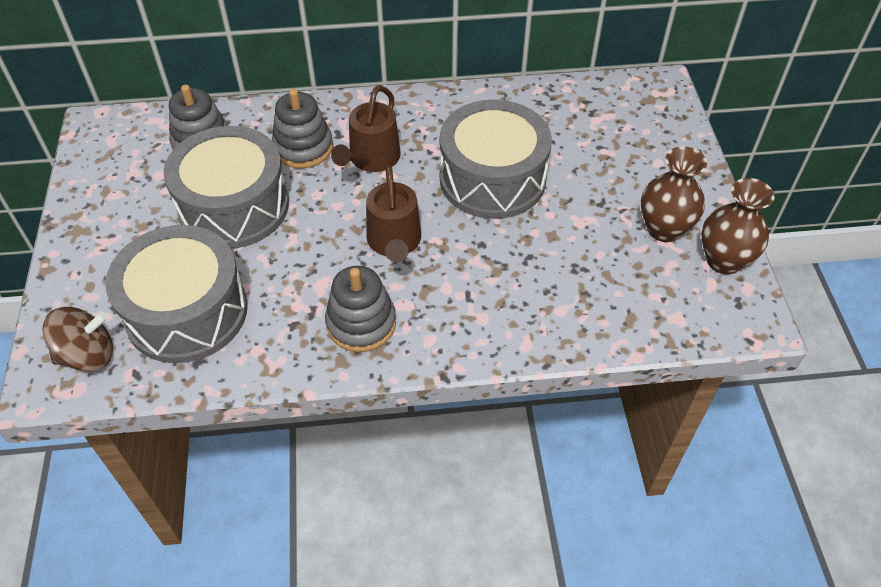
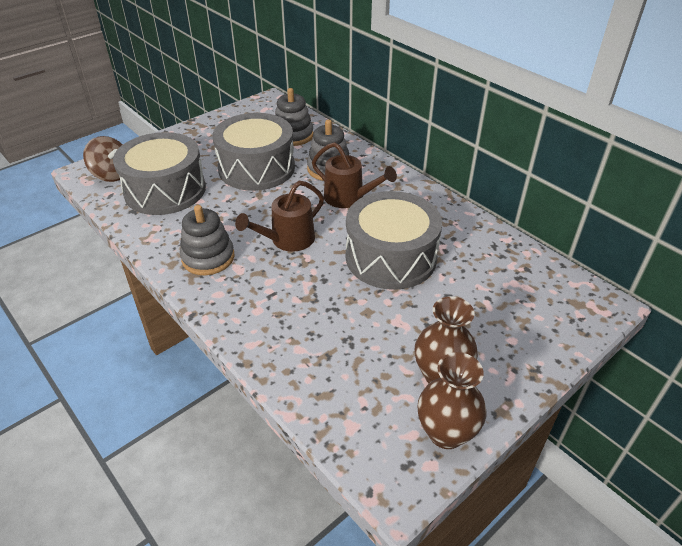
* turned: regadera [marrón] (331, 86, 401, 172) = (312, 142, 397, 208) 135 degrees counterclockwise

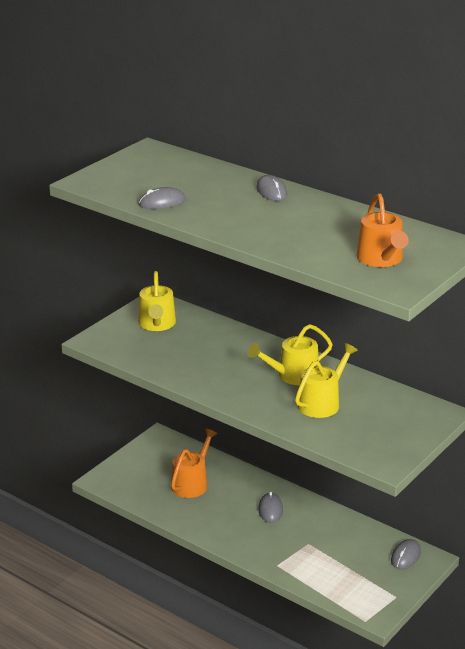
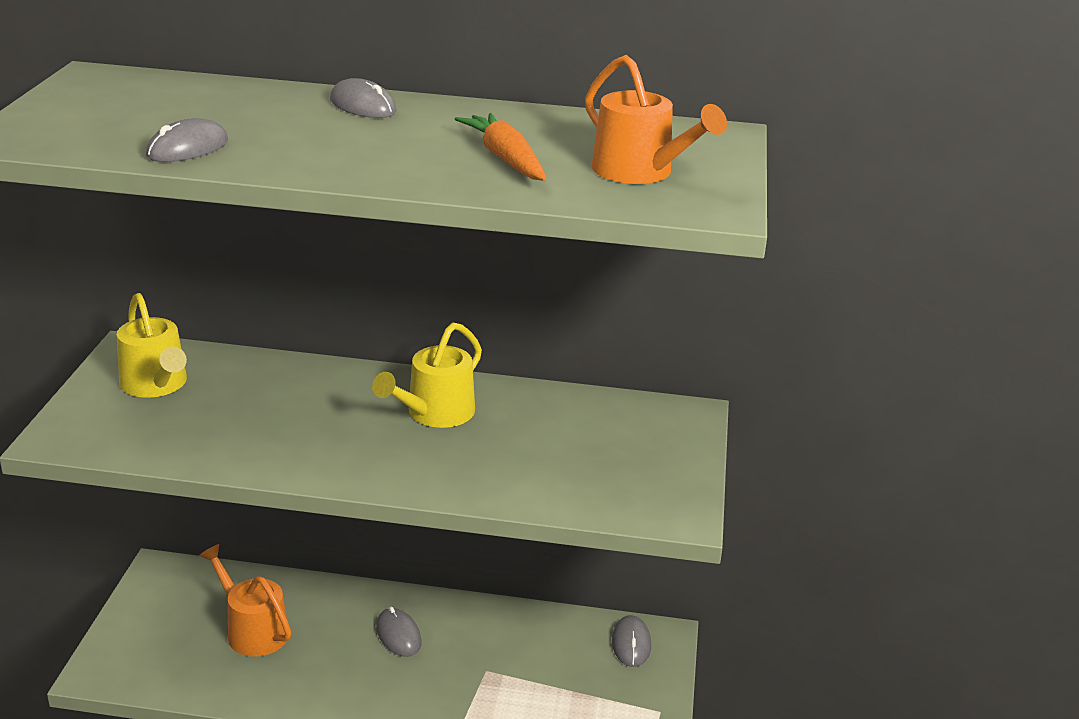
* removed: regadera [amarillo] (295, 343, 358, 418)
* turned: regadera [naranja] (171, 429, 218, 498) = (199, 544, 292, 657) 45 degrees counterclockwise
* added: zanahoria [naranja] (455, 113, 546, 181)

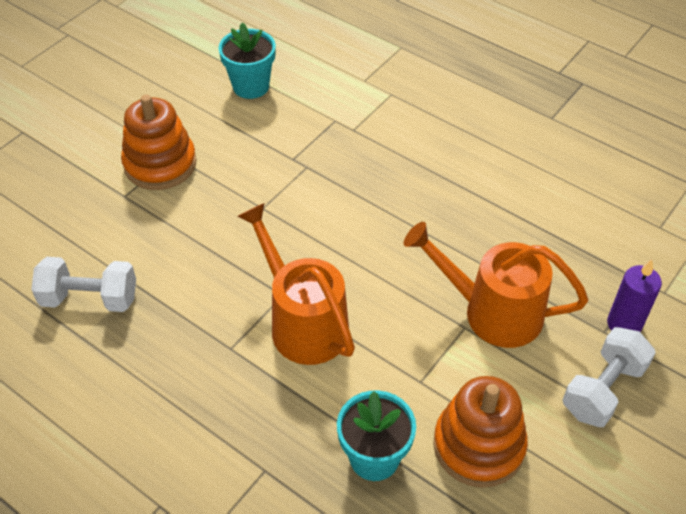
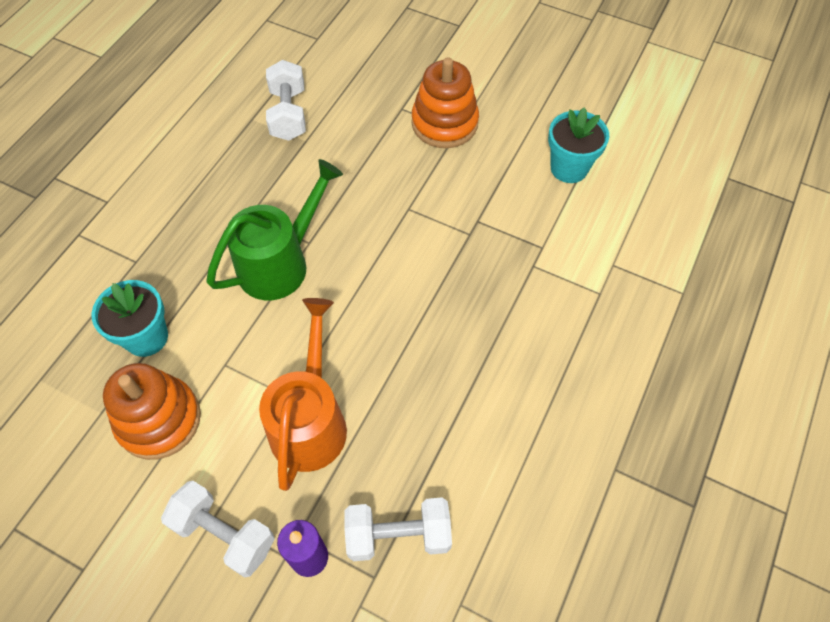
* recoloured: regadera [naranja] (237, 203, 355, 365) to regadera [verde] (207, 159, 343, 300)
* added: mancuerna [blanco] (344, 497, 452, 561)

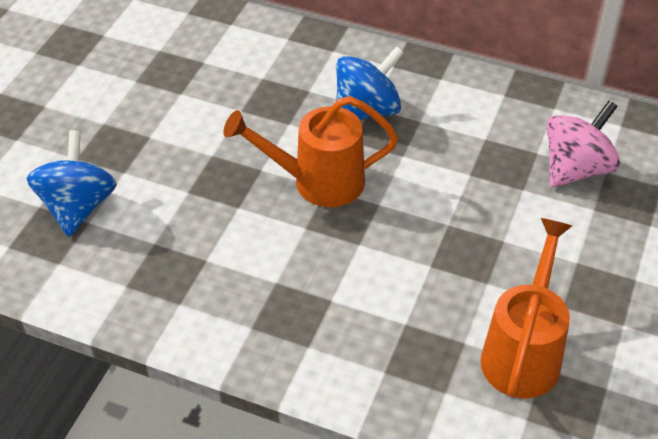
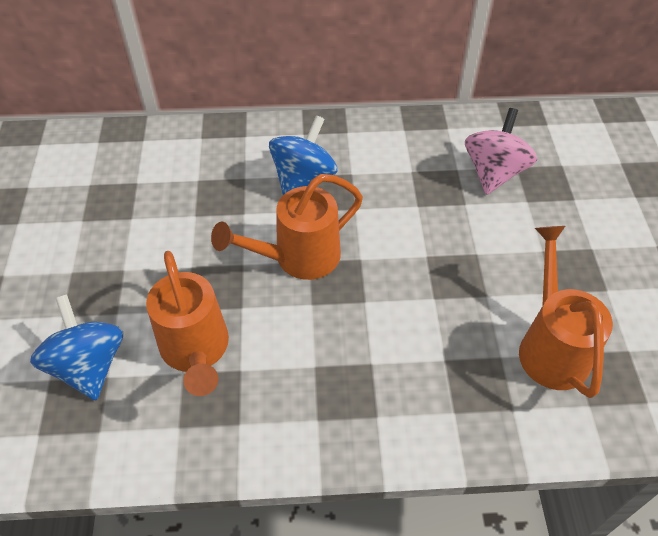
* added: regadera [naranja] (146, 251, 229, 396)

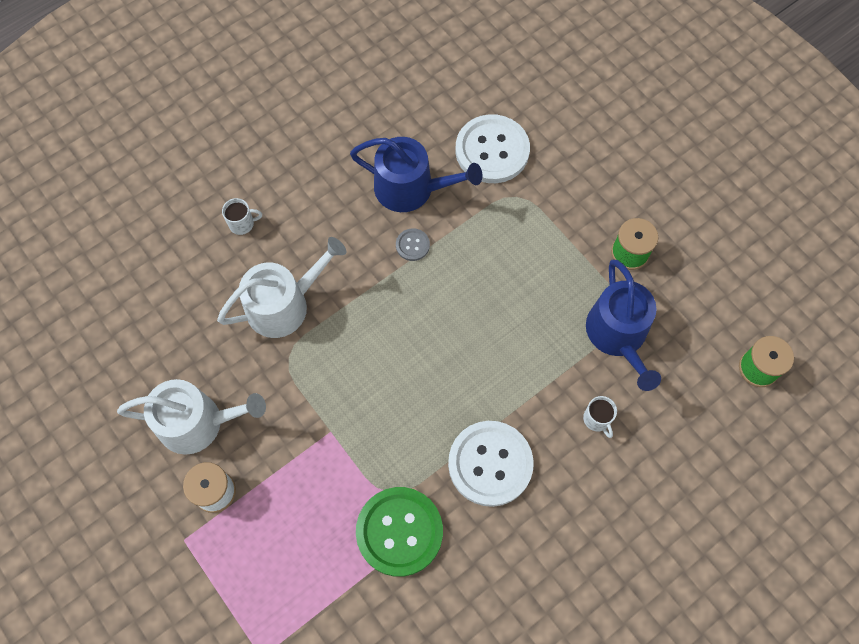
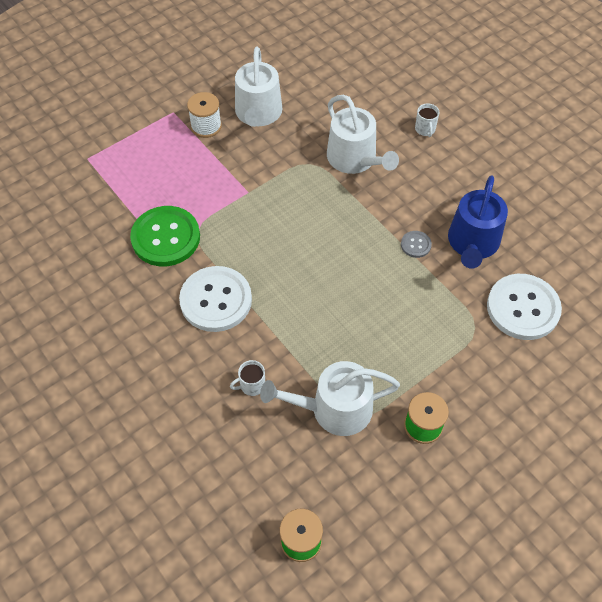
* recoloured: regadera [azul] (586, 260, 661, 391) to regadera [blanco] (260, 361, 400, 436)

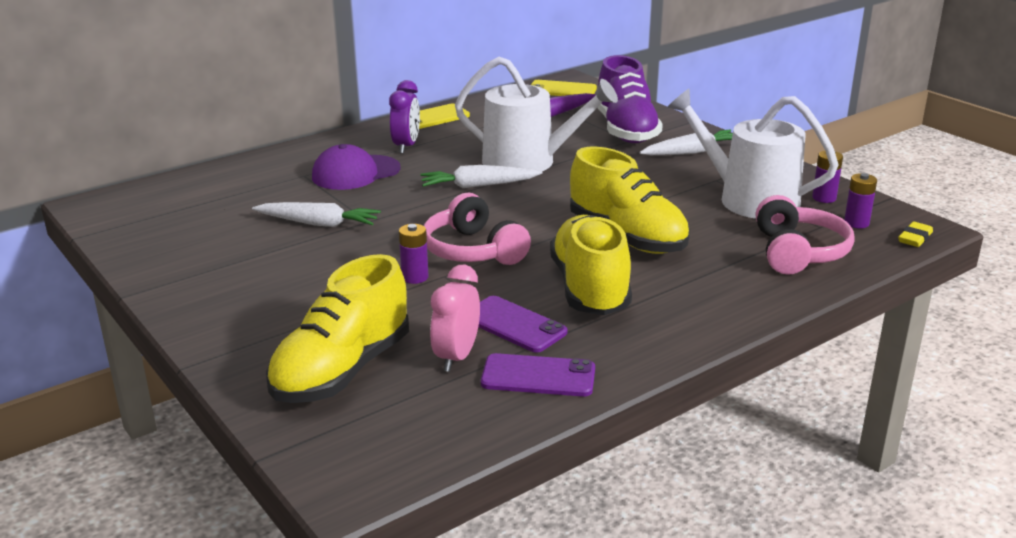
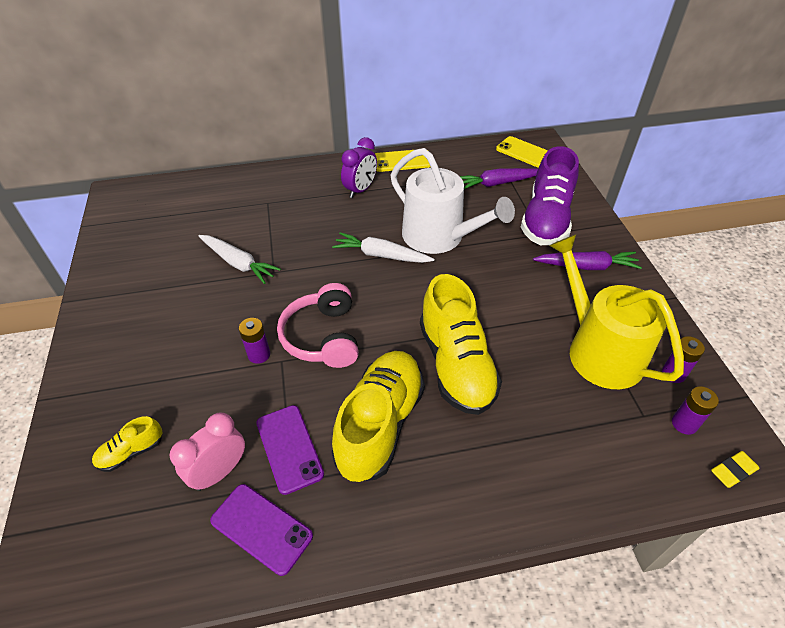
* recoloured: regadera [blanco] (667, 89, 839, 219) to regadera [amarillo] (549, 234, 684, 389)
* recoloured: zanahoria [blanco] (640, 130, 733, 155) to zanahoria [morado] (533, 251, 642, 270)
* removed: gorra [morado] (312, 144, 401, 190)
* removed: auriculares [rosa] (756, 195, 855, 275)
* resized: zapato [amarillo] (266, 254, 409, 403) = (92, 416, 162, 472) x0.45

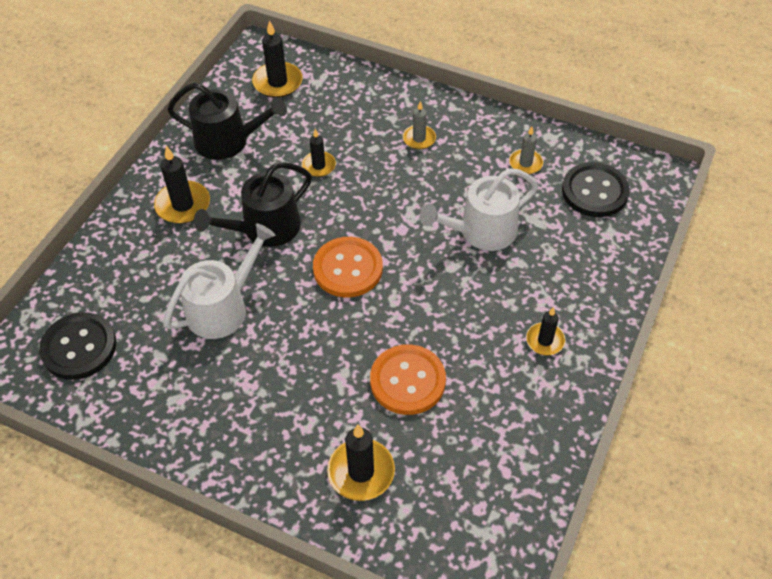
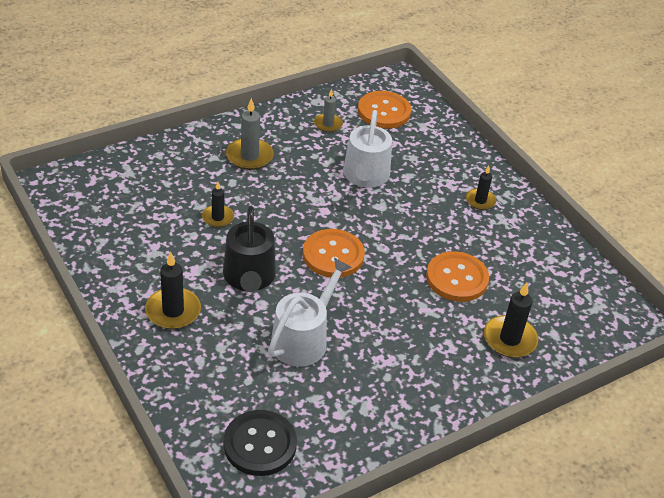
* removed: vela [negro] (252, 20, 302, 97)
* removed: regadera [negro] (167, 82, 287, 160)
* resized: vela [gris] (403, 101, 436, 149) = (226, 98, 274, 170) x1.57
* recoloured: botón [negro] (562, 162, 630, 217) to botón [naranja] (358, 91, 411, 129)
* turned: regadera [blanco] (164, 223, 276, 339) = (268, 258, 352, 367) 45 degrees clockwise

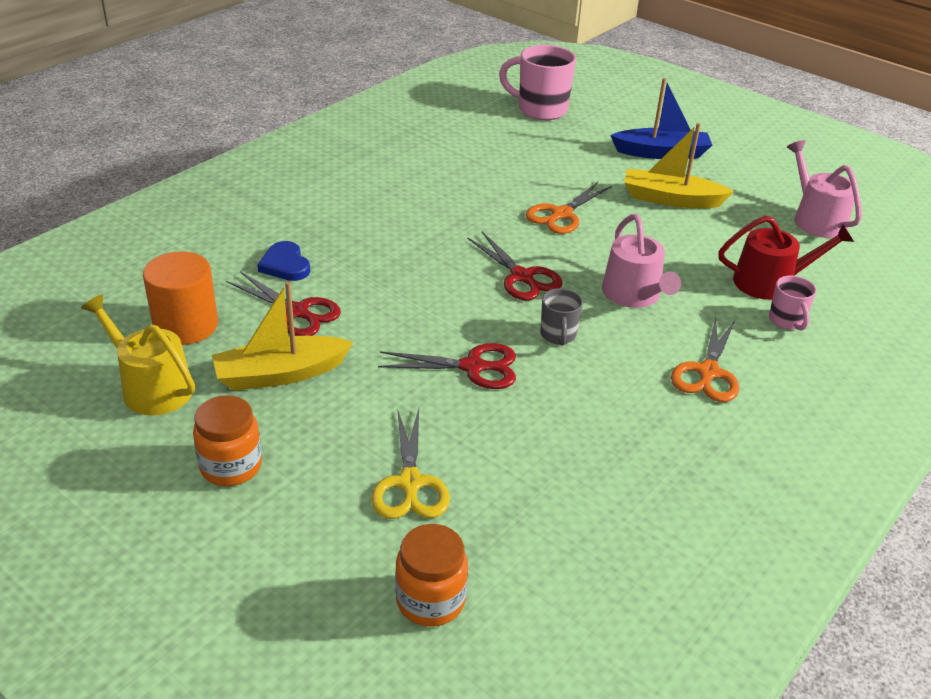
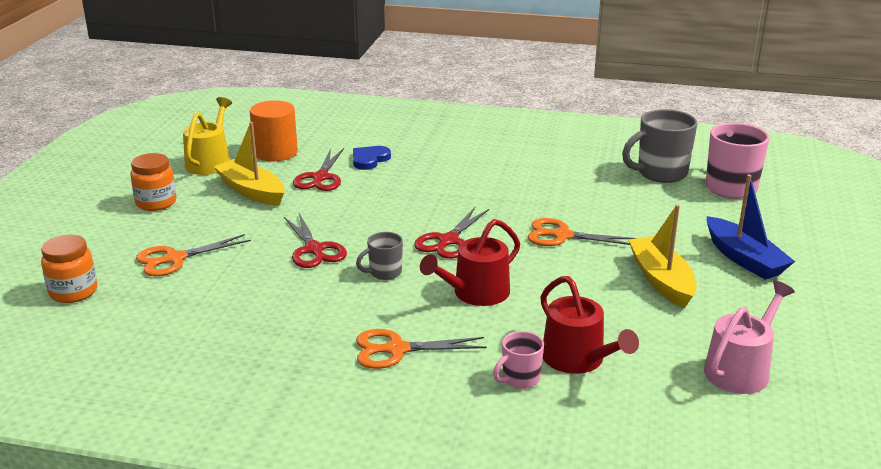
* recoloured: regadera [rosa] (602, 214, 681, 308) to regadera [rojo] (420, 219, 520, 306)
* recoloured: tijeras [amarillo] (371, 408, 450, 519) to tijeras [naranja] (136, 234, 251, 276)
* added: taza [gris] (622, 109, 697, 183)

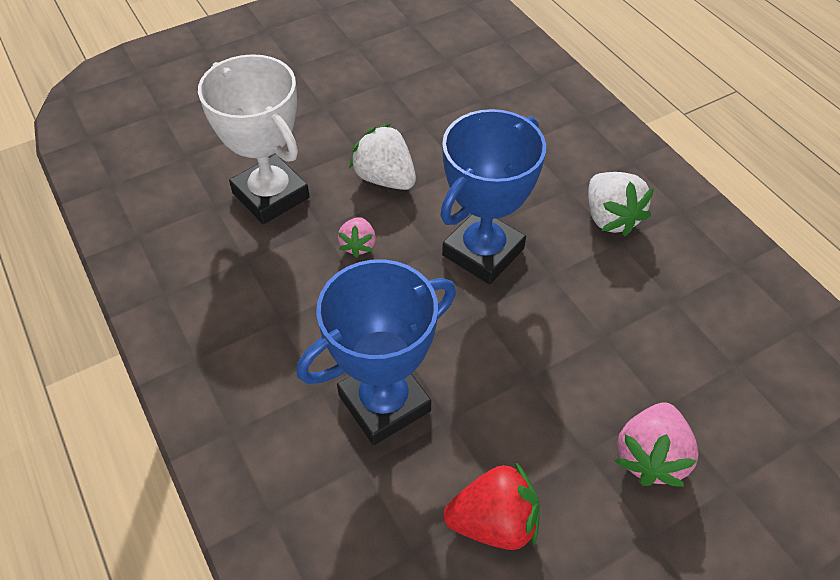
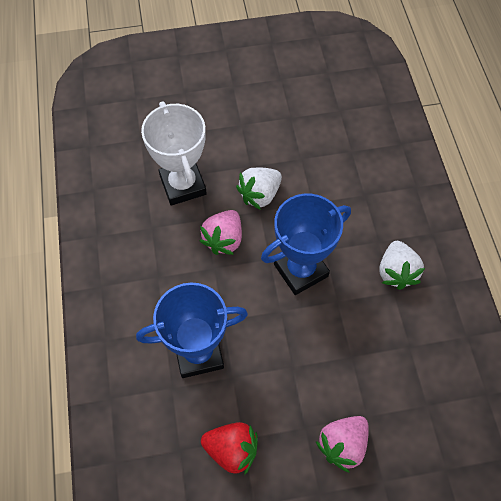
* turned: fresa [blanco] (349, 123, 416, 190) = (236, 167, 282, 210) 105 degrees counterclockwise
* resized: fresa [rosa] (338, 217, 376, 258) = (200, 210, 242, 255) x1.67

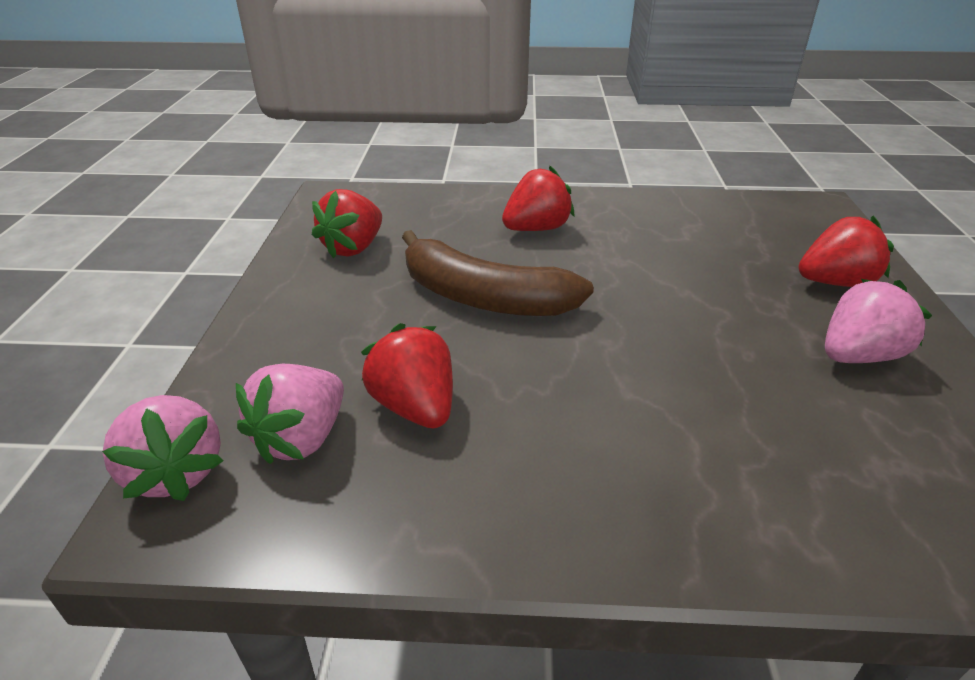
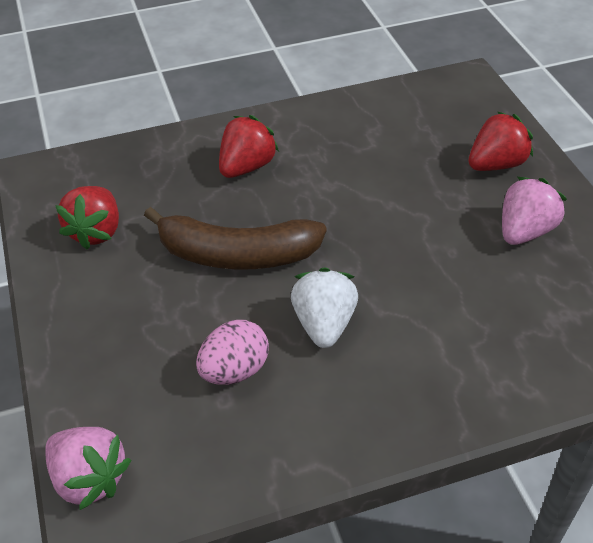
* replaced: fresa [rojo] (361, 323, 453, 429) to huevo [rosa] (196, 320, 269, 385)
* removed: fresa [rosa] (236, 364, 344, 464)
* added: fresa [blanco] (291, 267, 358, 348)

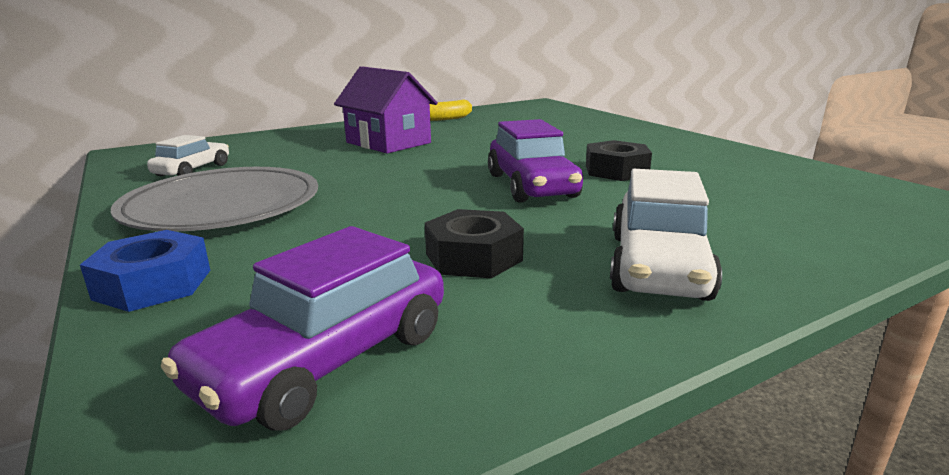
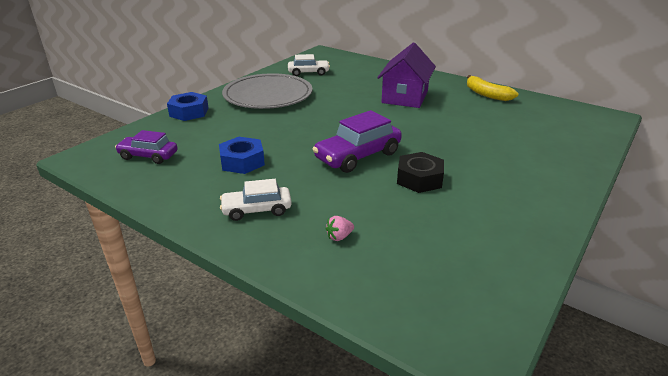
* resized: coche [blanco] (610, 169, 722, 301) = (220, 179, 292, 221) x0.64
* recoloured: tuerca [negro] (425, 209, 524, 279) to tuerca [azul] (219, 137, 265, 174)
* resized: coche [morado] (161, 226, 444, 431) = (115, 130, 178, 164) x0.64
* added: fresa [rosa] (326, 216, 354, 241)

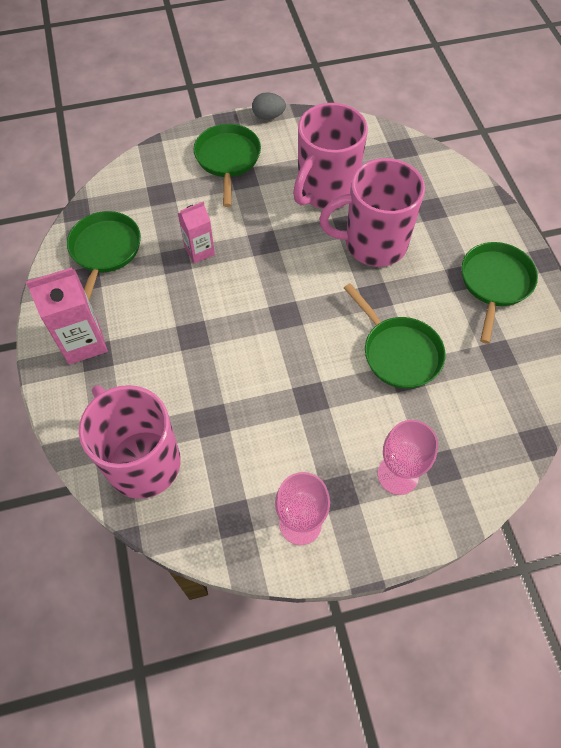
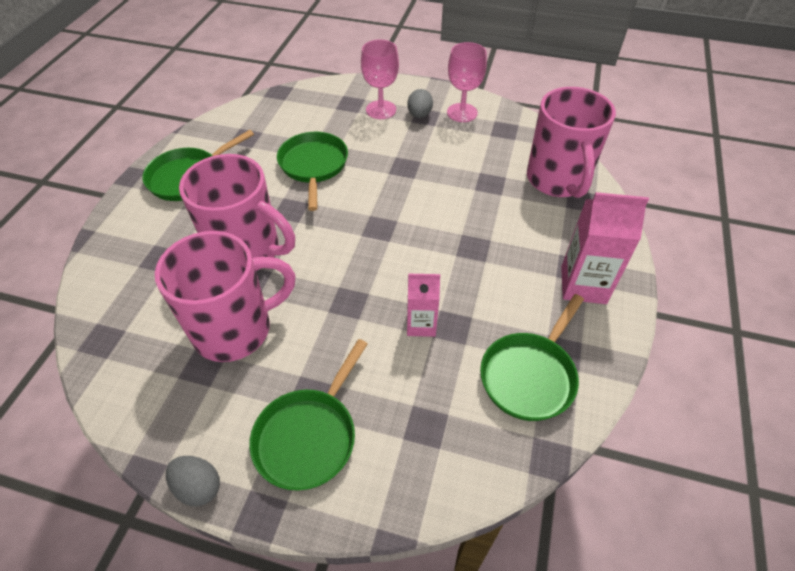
* added: huevo [gris] (407, 89, 433, 118)

